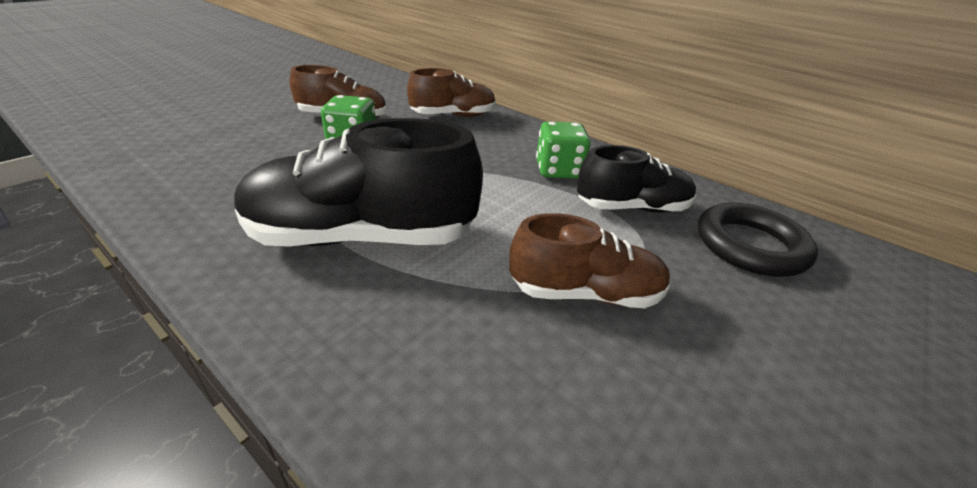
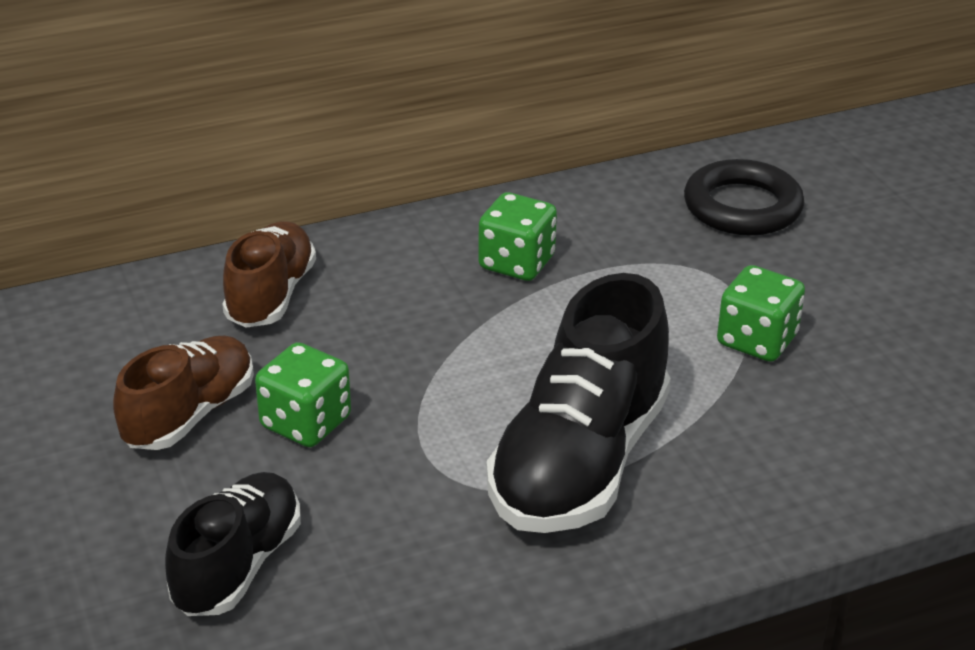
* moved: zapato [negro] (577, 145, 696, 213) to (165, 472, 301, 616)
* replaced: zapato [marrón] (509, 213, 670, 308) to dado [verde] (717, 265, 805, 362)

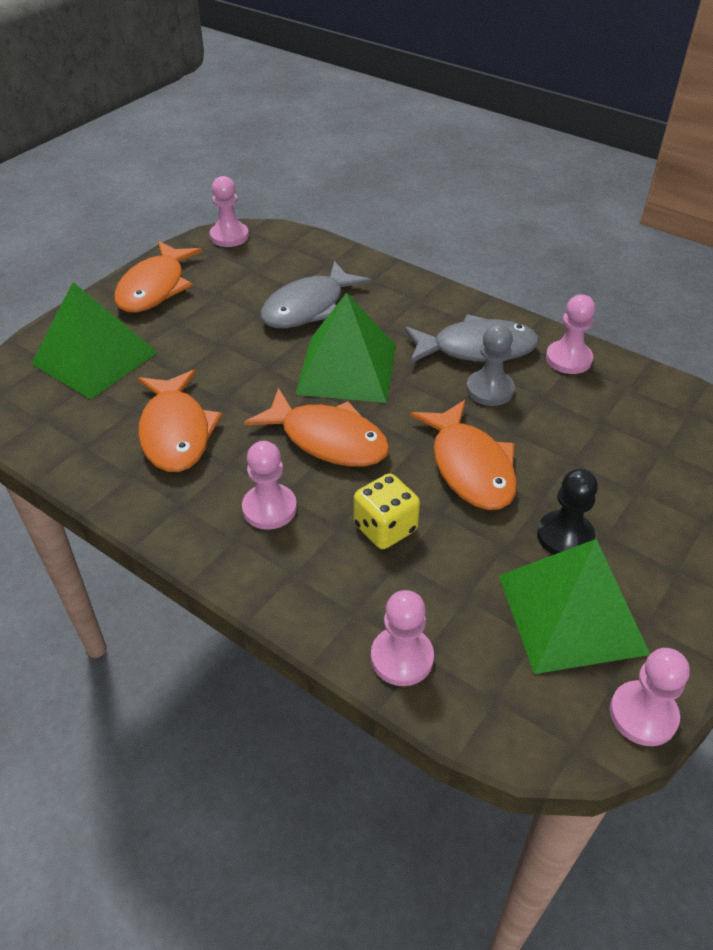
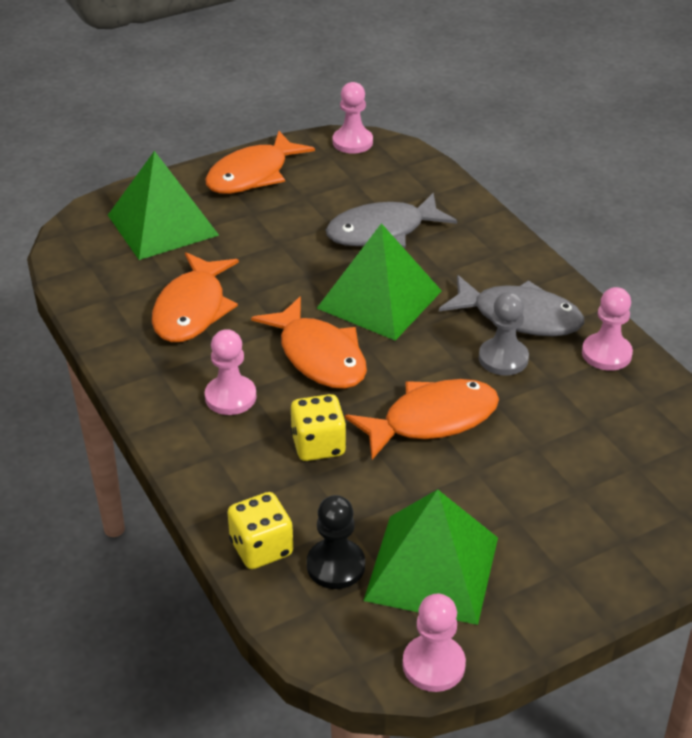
* turned: pez [naranja] (410, 400, 517, 510) = (345, 379, 499, 460) 120 degrees counterclockwise
* moved: peón [negro] (537, 469, 598, 555) to (307, 495, 365, 589)
* replaced: peón [rosa] (371, 590, 434, 686) to dado [amarillo] (227, 492, 293, 569)

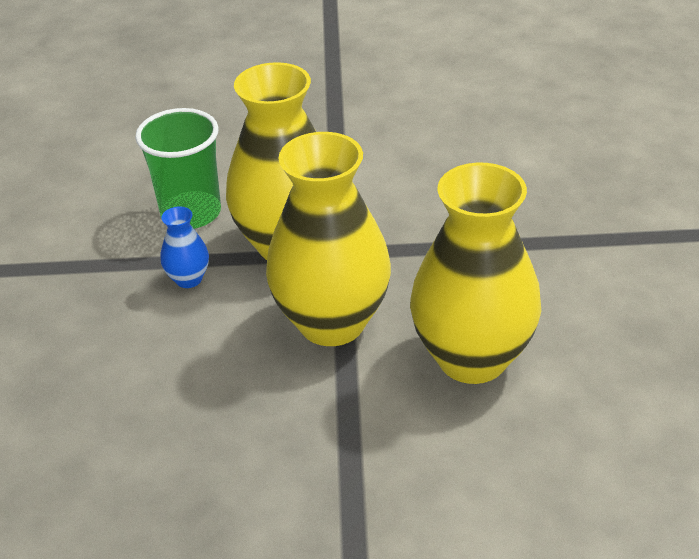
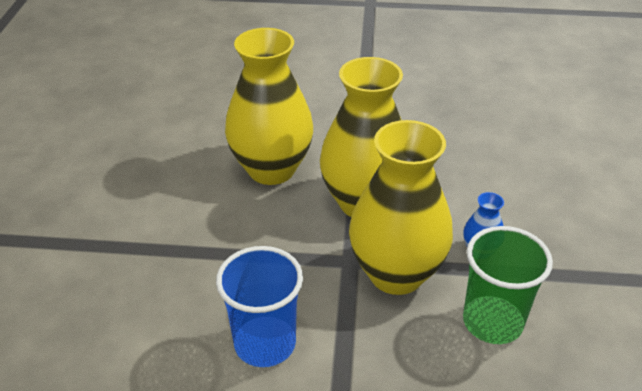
* added: vaso [azul] (216, 246, 303, 367)

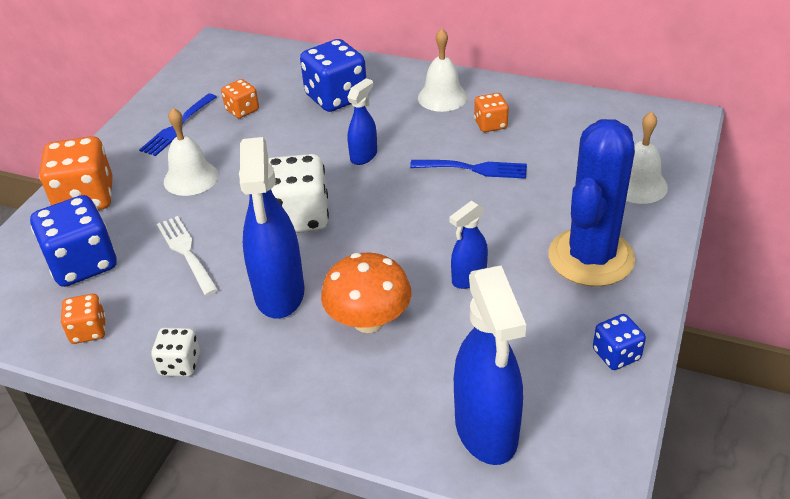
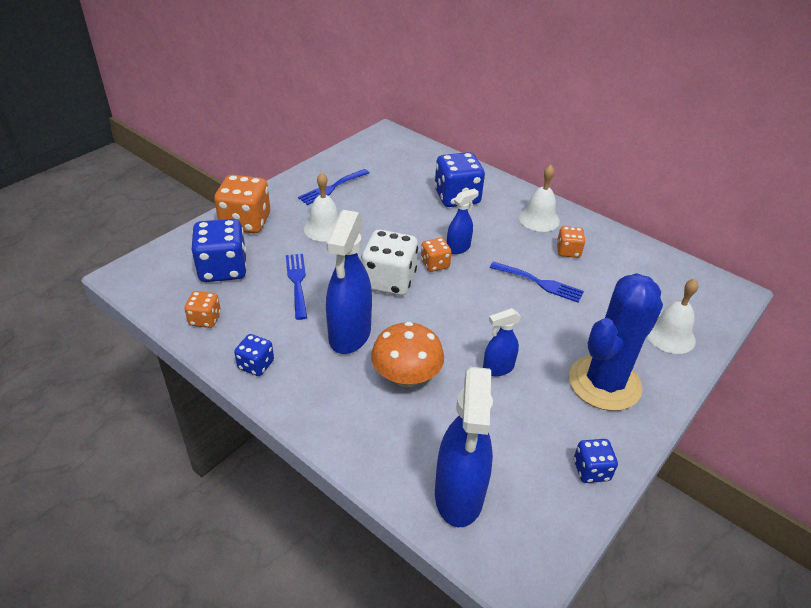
* moved: dado [naranja] (221, 79, 259, 118) to (421, 238, 452, 272)
* recoloured: tenedor [blanco] (157, 216, 219, 296) to tenedor [azul] (286, 254, 307, 320)
* recoloured: dado [blanco] (151, 327, 200, 377) to dado [azul] (234, 334, 274, 376)

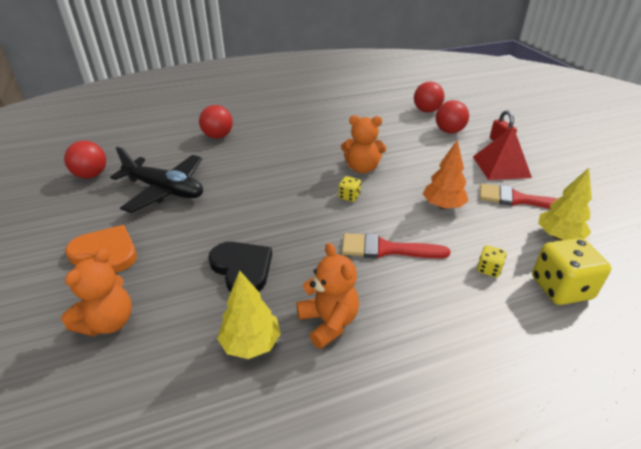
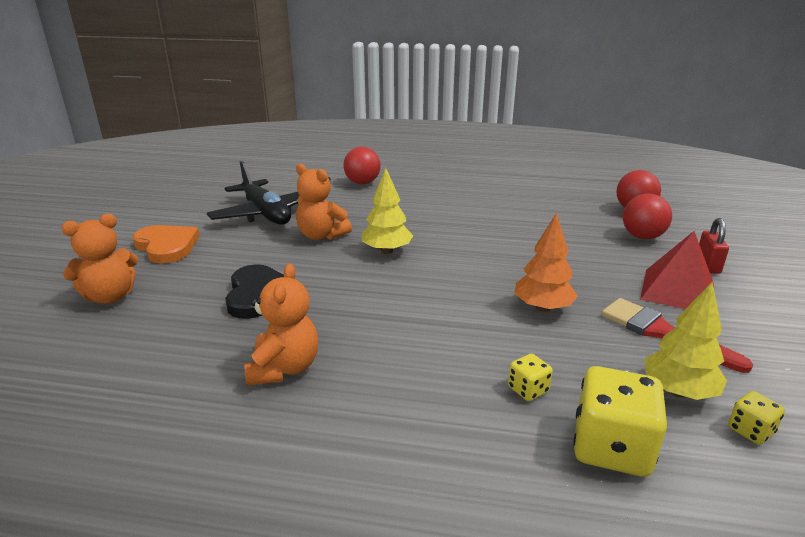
* moved: osito [naranja] (341, 115, 386, 173) to (296, 164, 352, 240)
* removed: pelota [rojo] (64, 141, 106, 179)
* moved: dado [amarillo] (339, 176, 361, 202) to (728, 391, 785, 445)
* removed: pincel [rojo] (342, 233, 450, 259)
* moved: árbol [amarillo] (217, 270, 281, 359) to (362, 168, 413, 254)

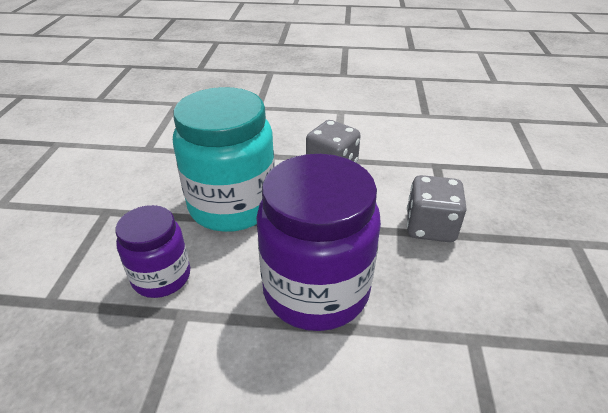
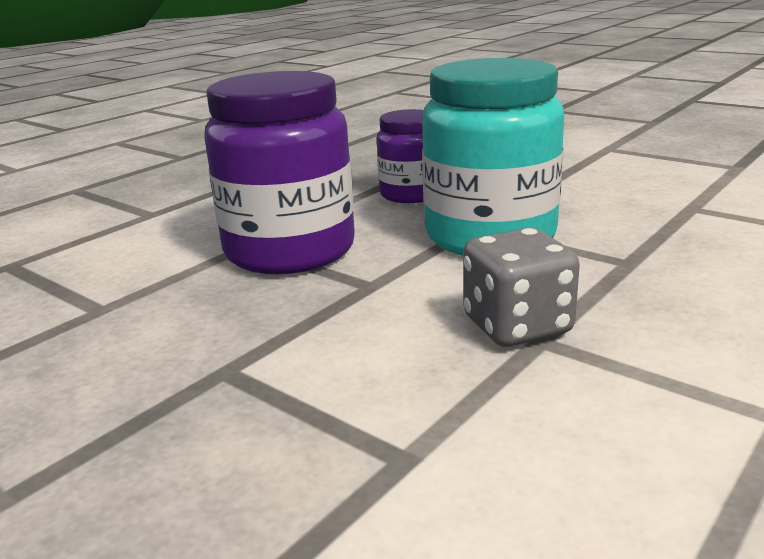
* removed: dado [gris] (407, 175, 467, 242)

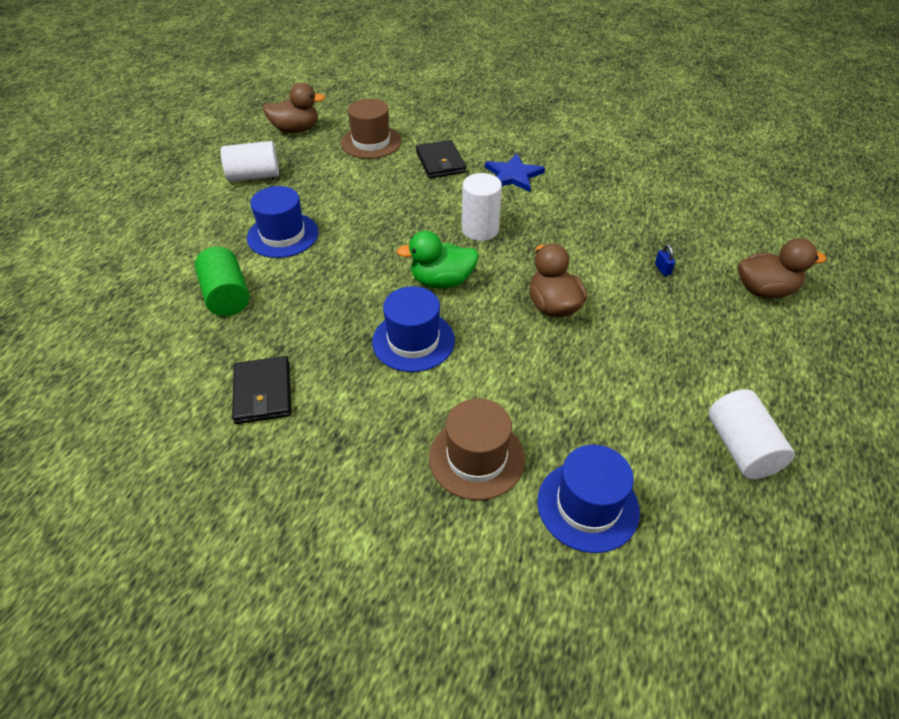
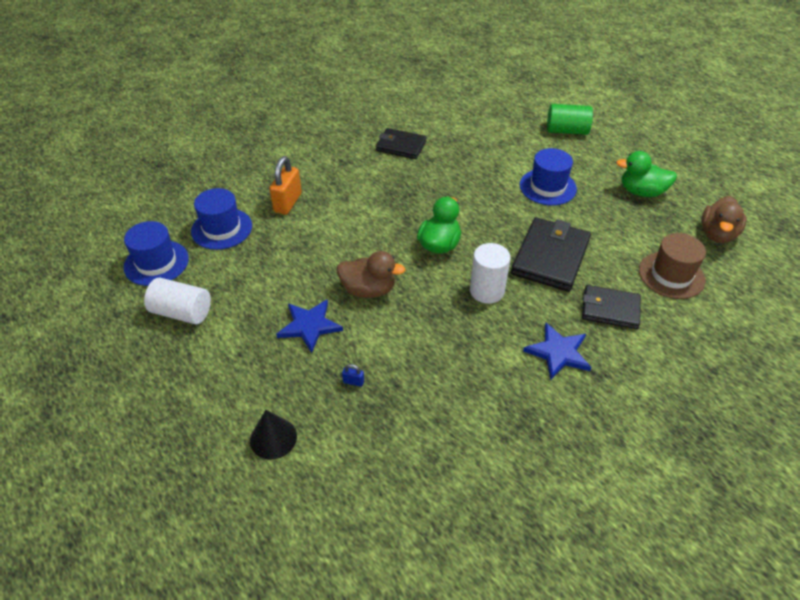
* replaced: cilindro [blanco] (220, 141, 279, 182) to pato [verde] (616, 151, 677, 197)
* replaced: pato [marrón] (738, 238, 826, 298) to cono [negro] (250, 410, 297, 459)
* moved: cilindro [verde] (195, 247, 250, 316) to (547, 104, 593, 135)
* moved: sombrero [azul] (372, 286, 455, 372) to (123, 221, 189, 286)
* replaced: sombrero [marrón] (429, 399, 525, 500) to candado [naranja] (269, 156, 302, 215)
* added: cartera [negro] (511, 217, 591, 292)
* added: estrella [azul] (276, 299, 343, 353)

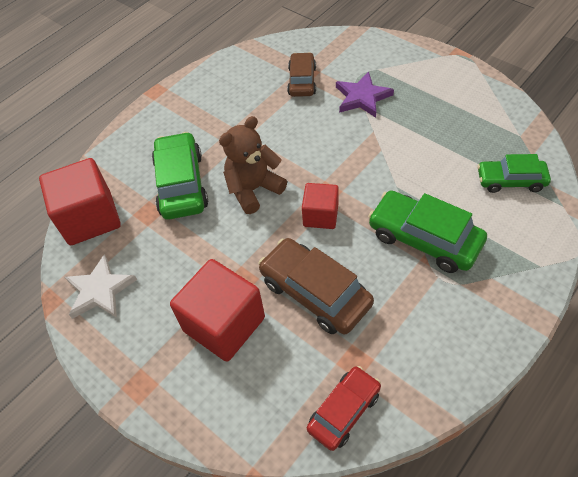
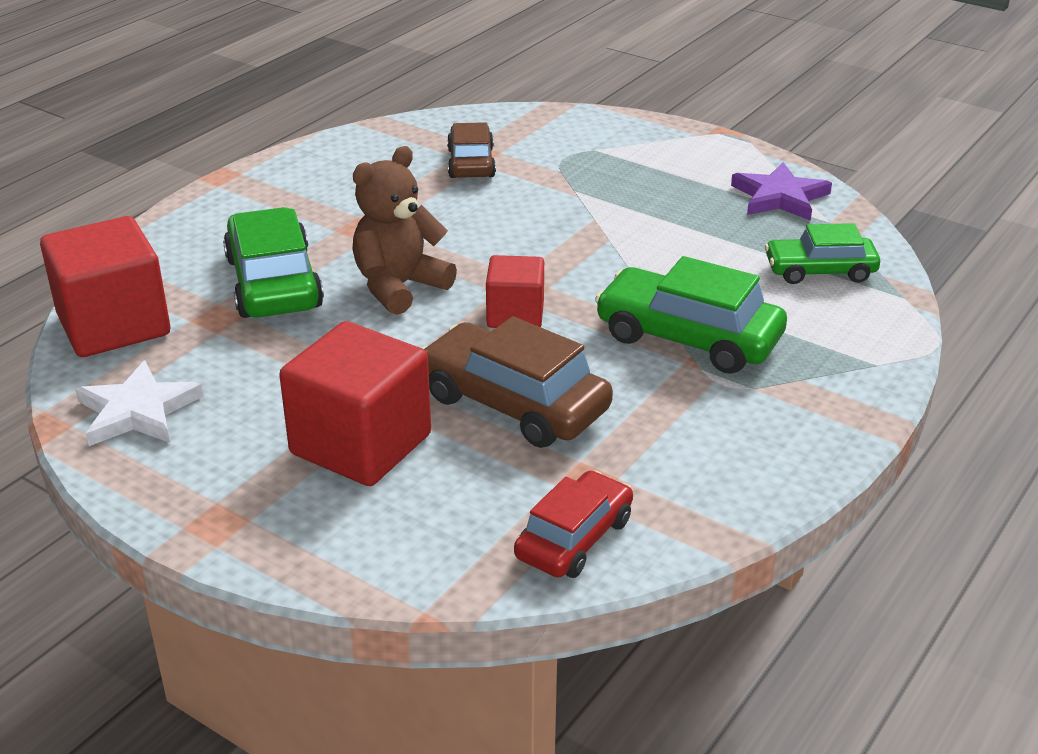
* moved: estrella [morado] (336, 72, 394, 118) to (731, 162, 832, 221)

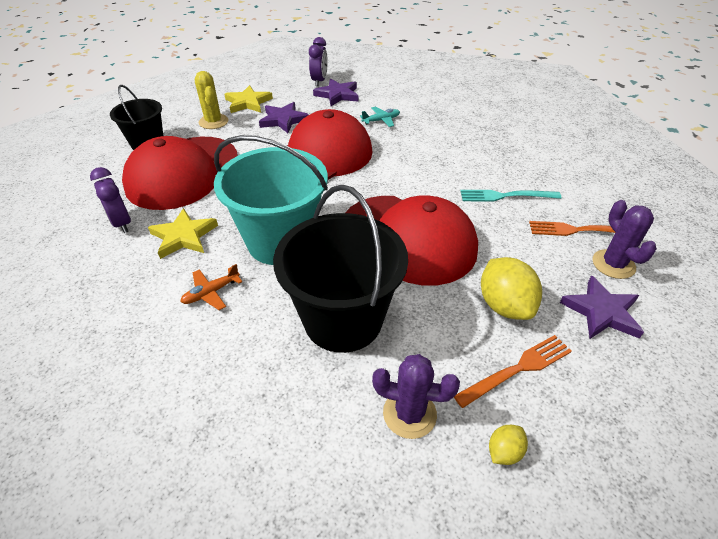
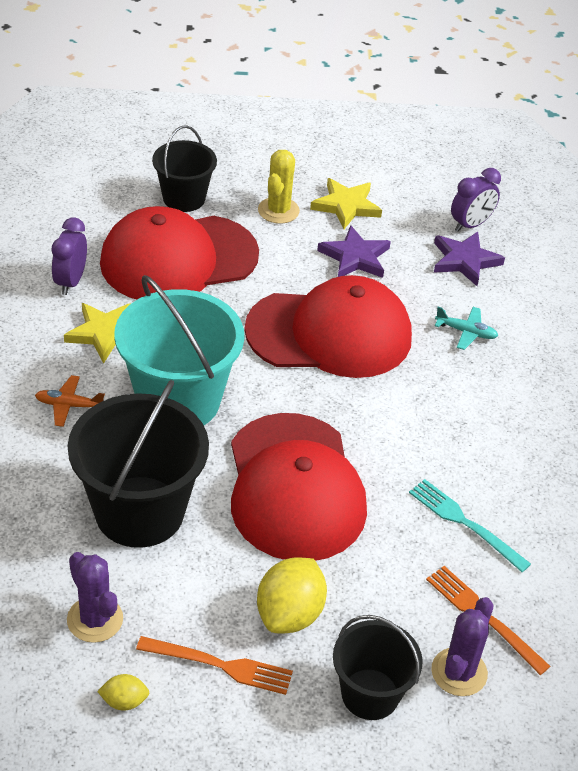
* replaced: estrella [morado] (560, 275, 644, 339) to balde [negro] (333, 615, 423, 720)

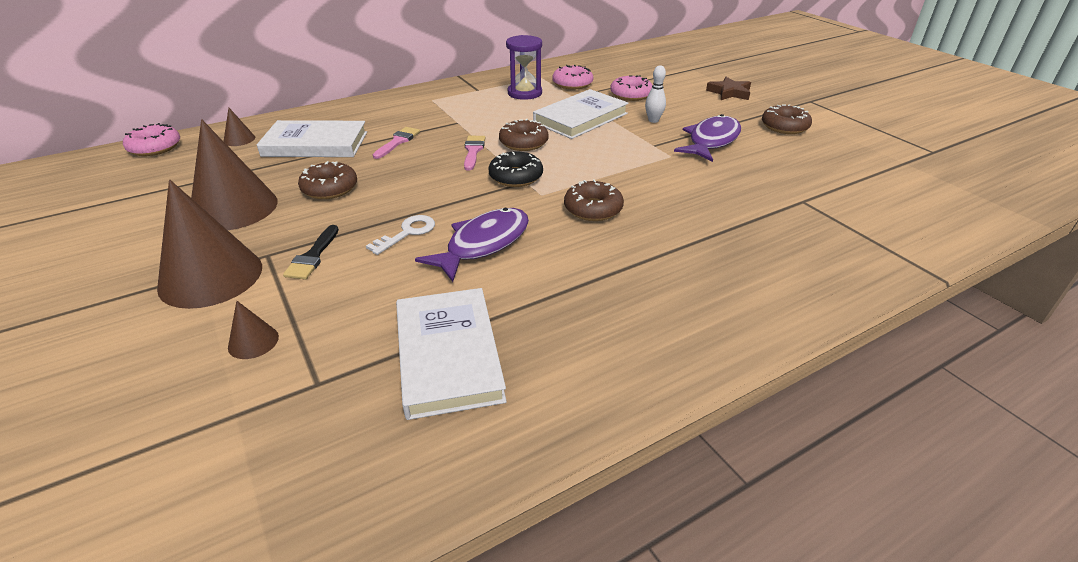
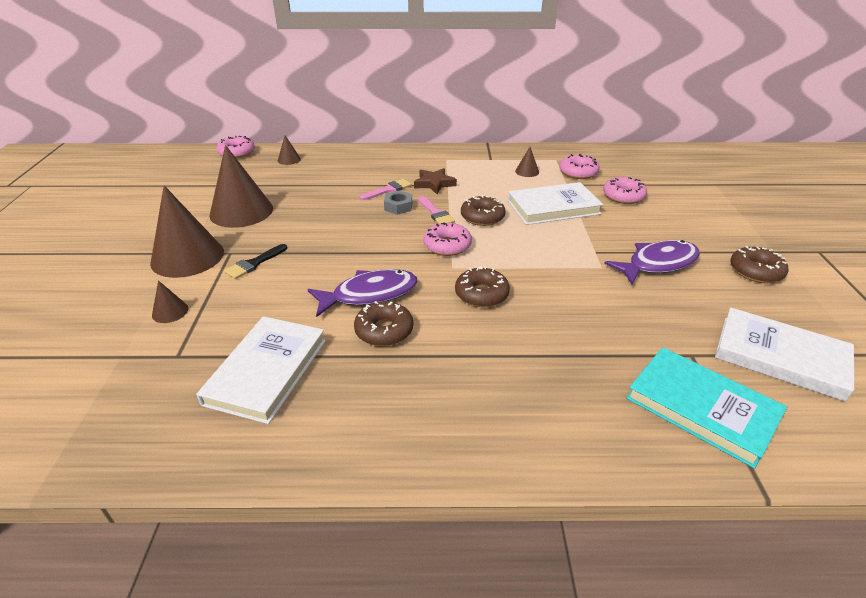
* replaced: reloj de arena [morado] (506, 35, 542, 100) to cono [marrón] (515, 147, 539, 177)
* removed: bolo [blanco] (645, 66, 666, 123)
* moved: estrella [marrón] (706, 77, 751, 100) to (414, 168, 457, 194)
* moved: libro [blanco] (257, 120, 367, 157) to (715, 307, 854, 402)
* turned: pincel [rosa] (464, 136, 486, 170) = (418, 196, 455, 224) 120 degrees clockwise
* recoloured: rosquilla [negro] (489, 151, 543, 187) to rosquilla [rosa] (424, 222, 472, 256)
* moved: rosquilla [marrón] (298, 161, 357, 199) to (354, 301, 413, 346)
* removed: llave [blanco] (366, 215, 435, 255)
* added: tuerca [gris] (384, 190, 412, 215)
* added: libro [turquesa] (626, 347, 787, 469)

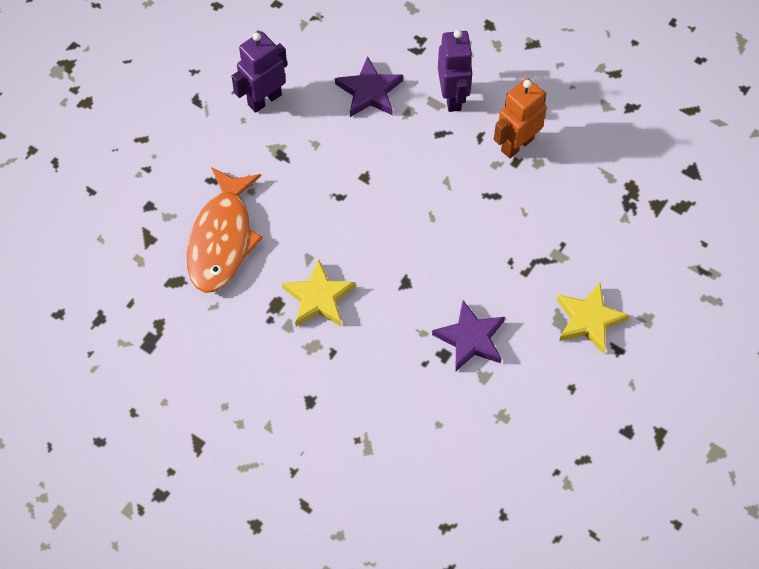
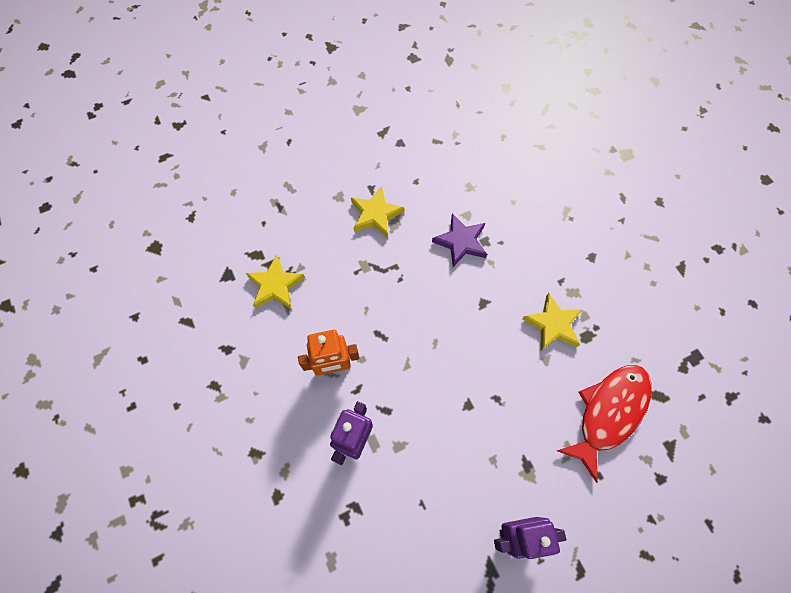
* removed: estrella [morado] (335, 56, 403, 117)
* recoloured: pez [naranja] (187, 167, 263, 293) to pez [rojo] (557, 365, 652, 483)
* added: estrella [amarillo] (246, 255, 305, 309)

